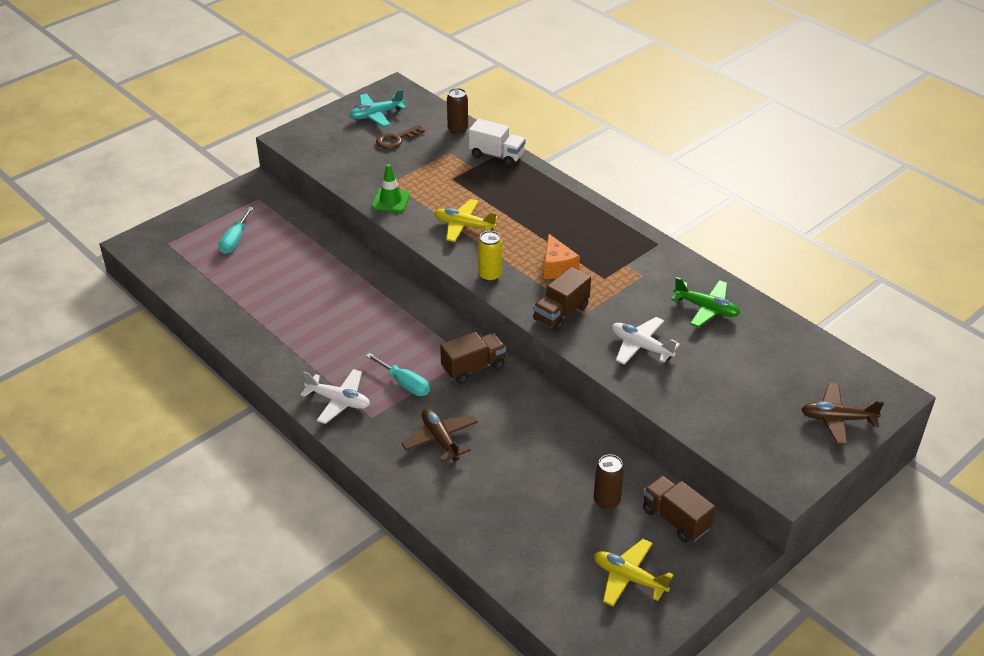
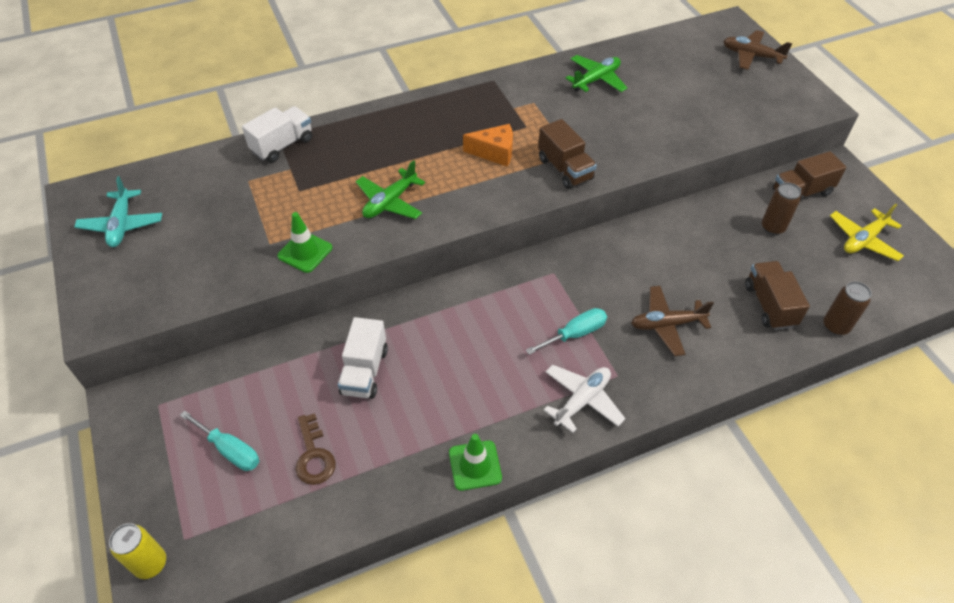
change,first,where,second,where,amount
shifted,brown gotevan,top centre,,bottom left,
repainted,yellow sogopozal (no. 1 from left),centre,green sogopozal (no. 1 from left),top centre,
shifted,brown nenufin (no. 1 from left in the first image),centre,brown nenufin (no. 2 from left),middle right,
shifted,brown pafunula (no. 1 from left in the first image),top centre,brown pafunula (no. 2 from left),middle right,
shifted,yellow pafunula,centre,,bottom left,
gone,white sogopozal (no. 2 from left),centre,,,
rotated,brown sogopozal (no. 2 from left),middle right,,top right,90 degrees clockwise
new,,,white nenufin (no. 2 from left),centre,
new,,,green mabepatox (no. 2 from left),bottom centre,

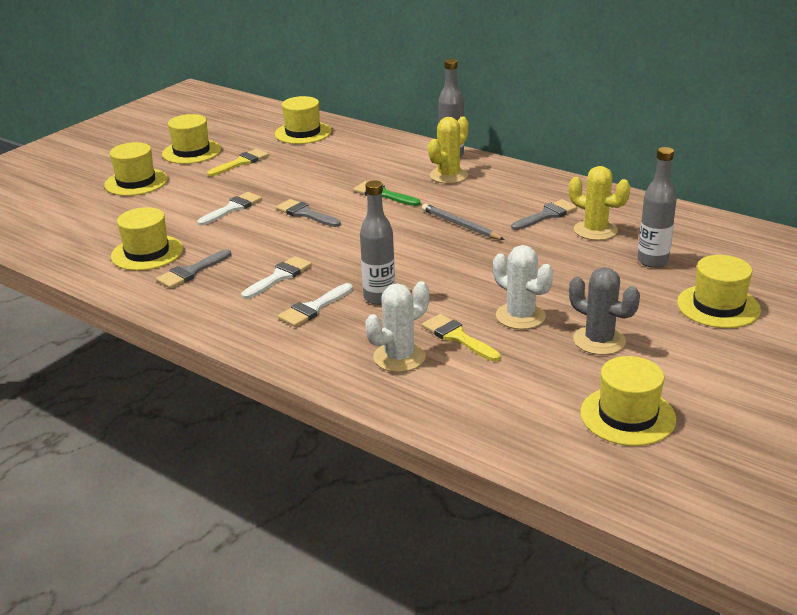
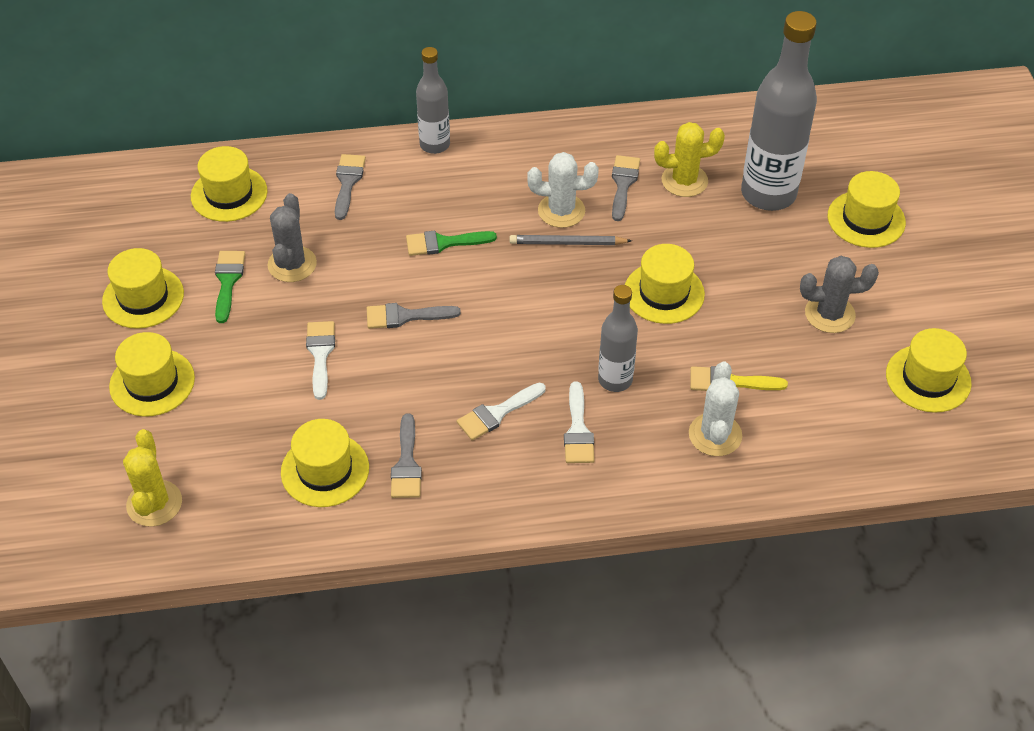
change,first,where,second,where,amount
repainted,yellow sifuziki (no. 1 from left),top left,green sifuziki (no. 1 from left),middle left,
rotated,white sifuziki (no. 2 from left),centre,,centre,120 degrees counterclockwise
shifted,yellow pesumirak (no. 1 from left),top centre,,middle left,
shifted,white pesumirak (no. 2 from left in the first image),centre,white pesumirak (no. 1 from left),top centre,
scaled,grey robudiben (no. 3 from left),middle right,,top right,x1.78
new,,,grey pesumirak (no. 1 from left),top left,
new,,,grey sifuziki (no. 1 from left),top centre,
new,,,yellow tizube (no. 5 from left),centre,

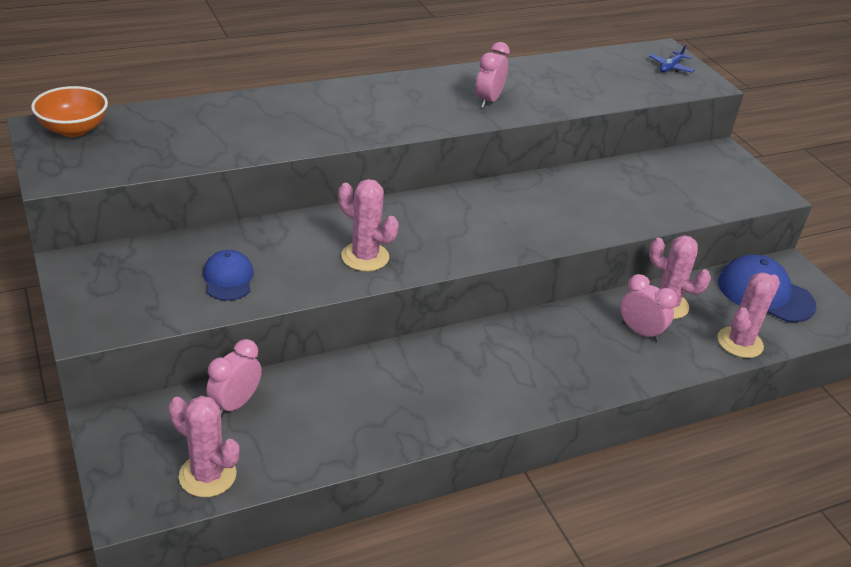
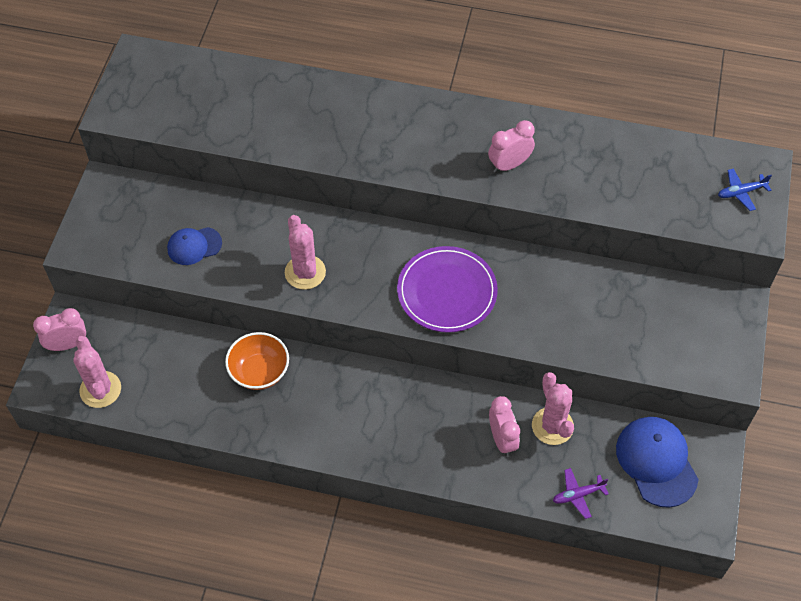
change,first,where,second,where,amount
shifted,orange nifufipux,top left,,middle left,
rotated,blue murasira (no. 1 from left),middle left,,middle left,135 degrees counterclockwise
shifted,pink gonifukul (no. 1 from left),bottom left,,middle left,
swapped,pink pesumirak (no. 4 from left),middle right,purple sogopozal,bottom right,
new,,,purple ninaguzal,centre,

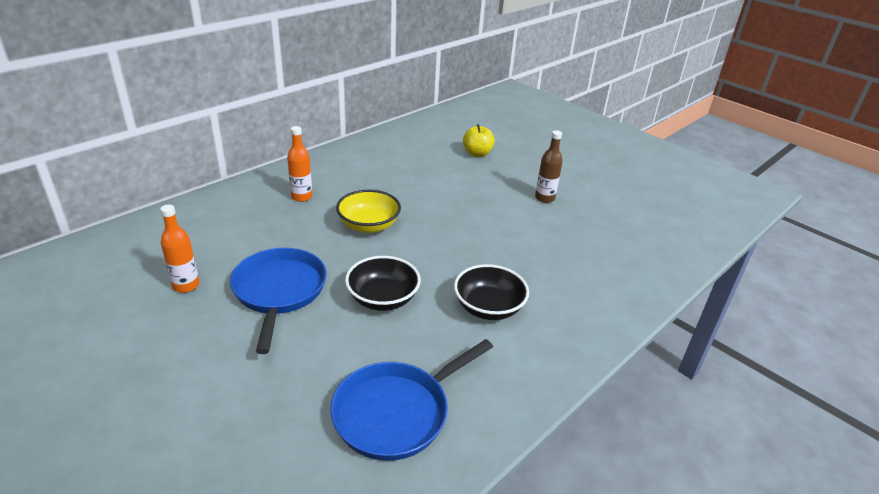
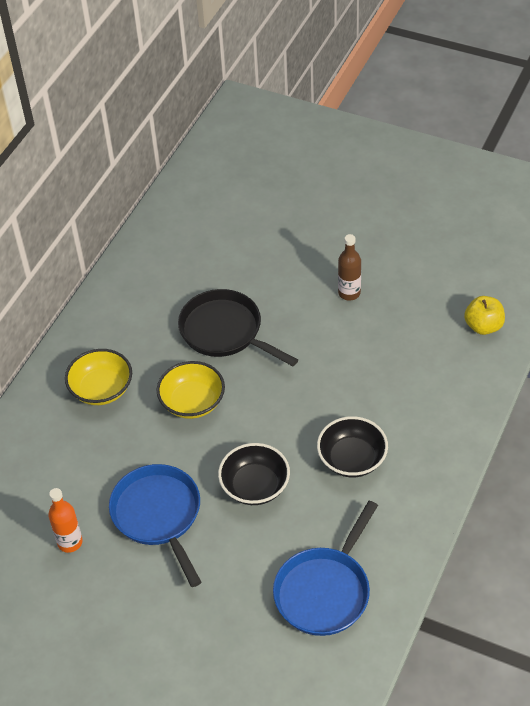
change,first,where,second,where,amount
swapped,orange robudiben (no. 2 from left),top centre,yellow nifufipux (no. 1 from left),middle left,
shifted,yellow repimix,top centre,,middle right,
new,,,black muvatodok,centre,

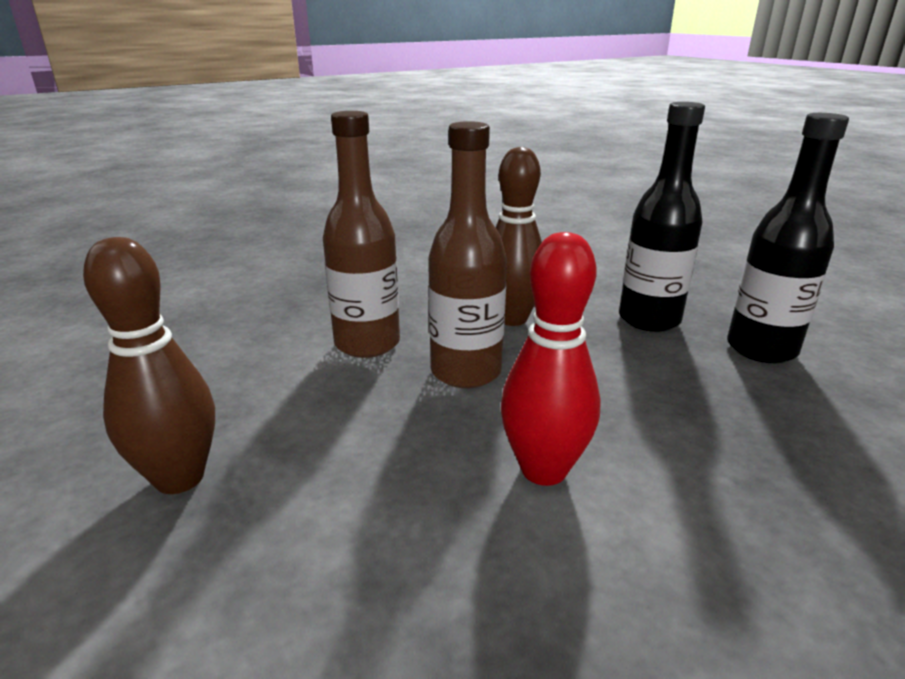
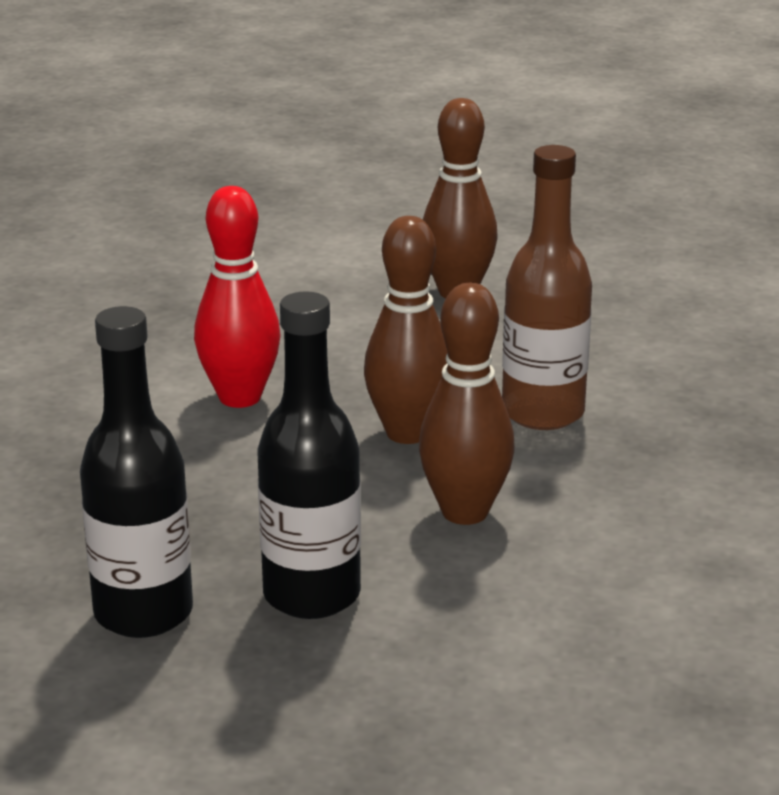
change,first,where,second,where,amount
swapped,brown robudiben (no. 2 from left),centre,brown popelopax (no. 1 from left),centre,

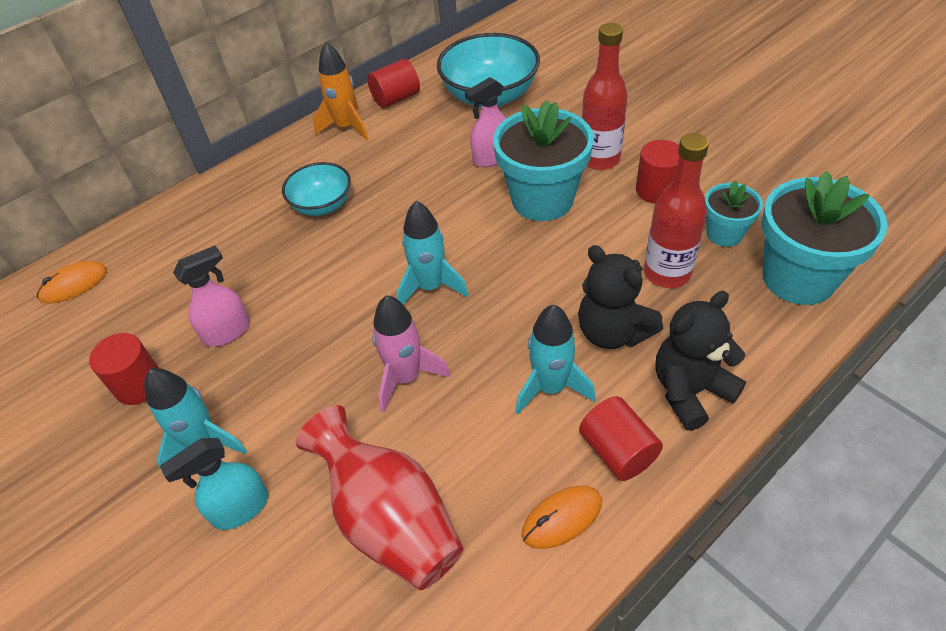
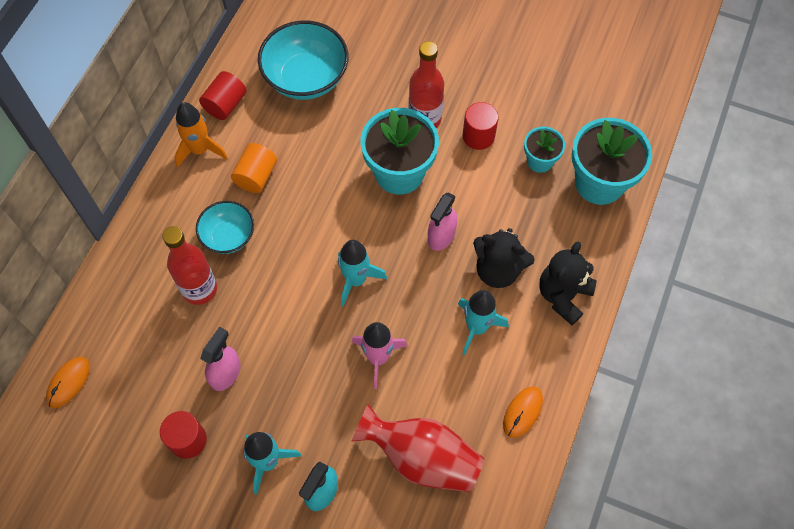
change,first,where,second,where,amount
shifted,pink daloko (no. 2 from left),top centre,,centre,
gone,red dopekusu (no. 3 from left),bottom centre,,,
shifted,red robudiben (no. 2 from left in the first image),top right,red robudiben (no. 1 from left),middle left,
new,,,orange dopekusu,top left,

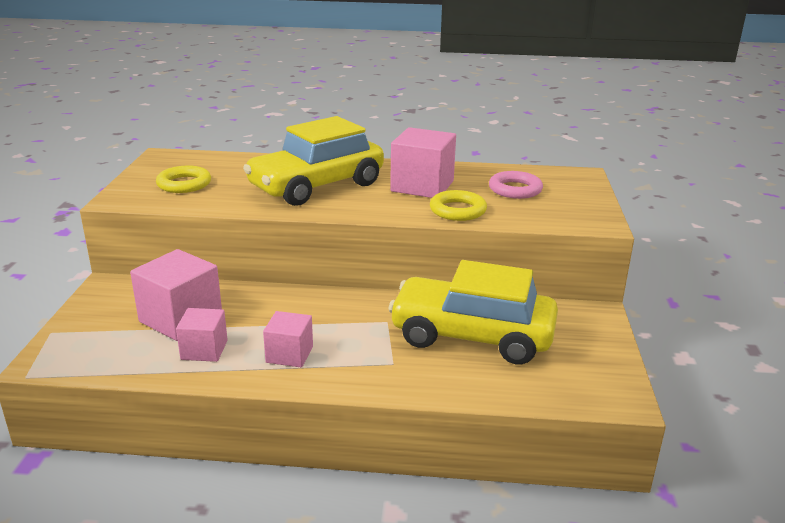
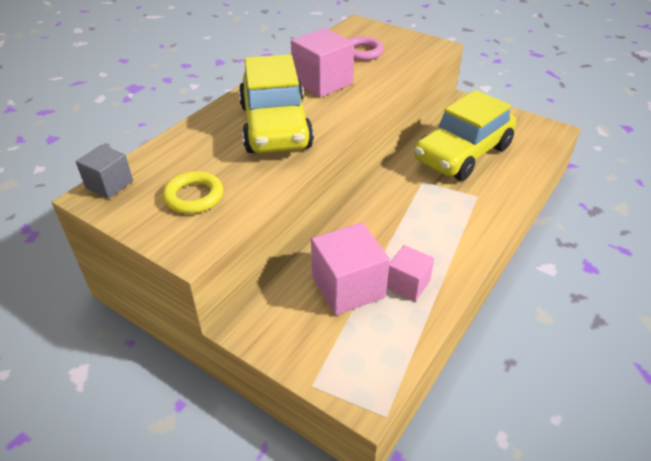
change,first,where,second,where,amount
gone,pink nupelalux (no. 3 from left),centre,,,
gone,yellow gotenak (no. 2 from left),centre,,,
new,,,grey nupelalux,middle left,

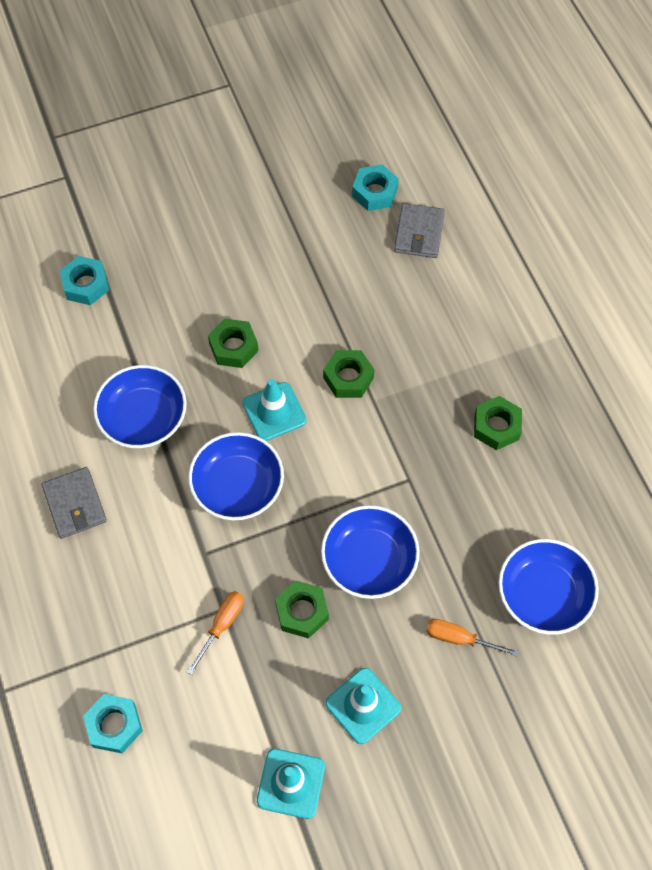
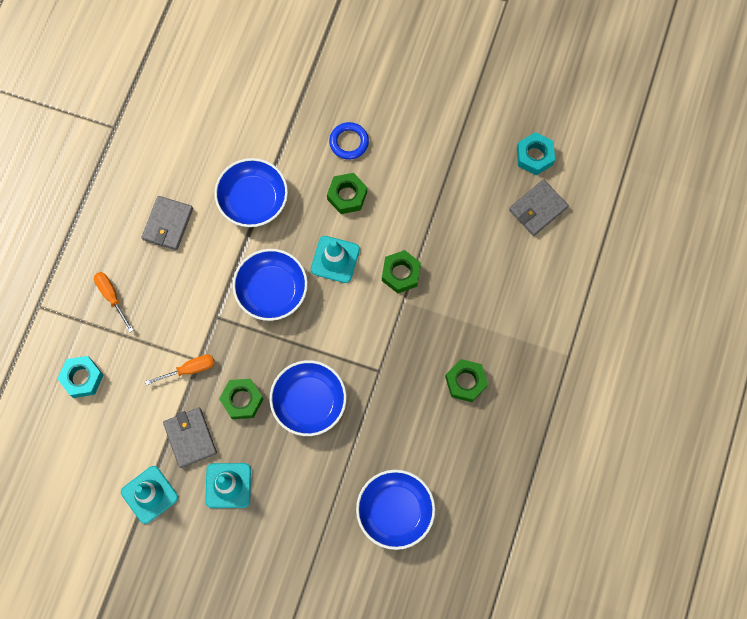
change,first,where,second,where,amount
gone,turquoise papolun (no. 1 from left),top left,,,
shifted,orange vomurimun (no. 2 from left in the first image),bottom right,orange vomurimun (no. 1 from left),middle left,
new,,,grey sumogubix (no. 2 from left),bottom left,
new,,,blue gotenak,top centre,

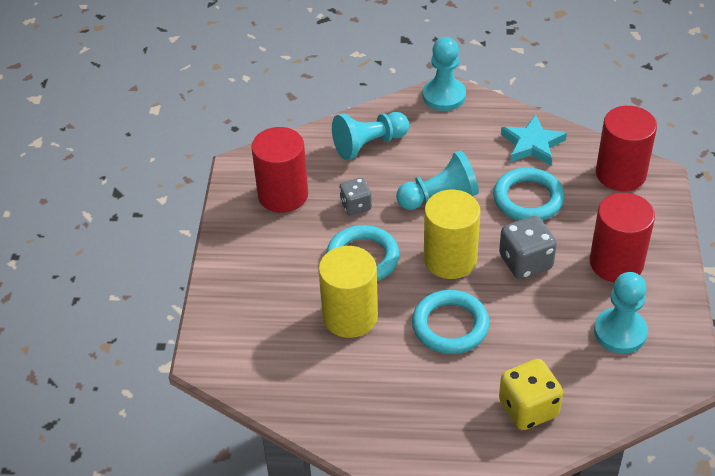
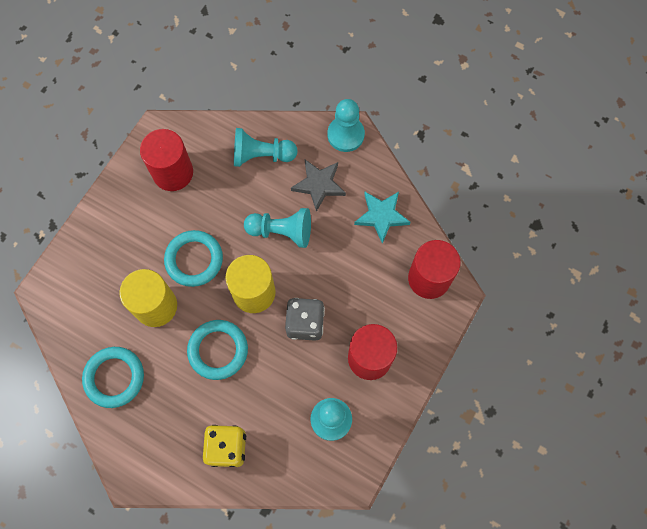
change,first,where,second,where,amount
gone,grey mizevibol (no. 1 from left),centre,,,
shifted,turquoise gotenak (no. 3 from left in the first image),middle right,turquoise gotenak (no. 1 from left),bottom left,
new,,,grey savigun,centre,

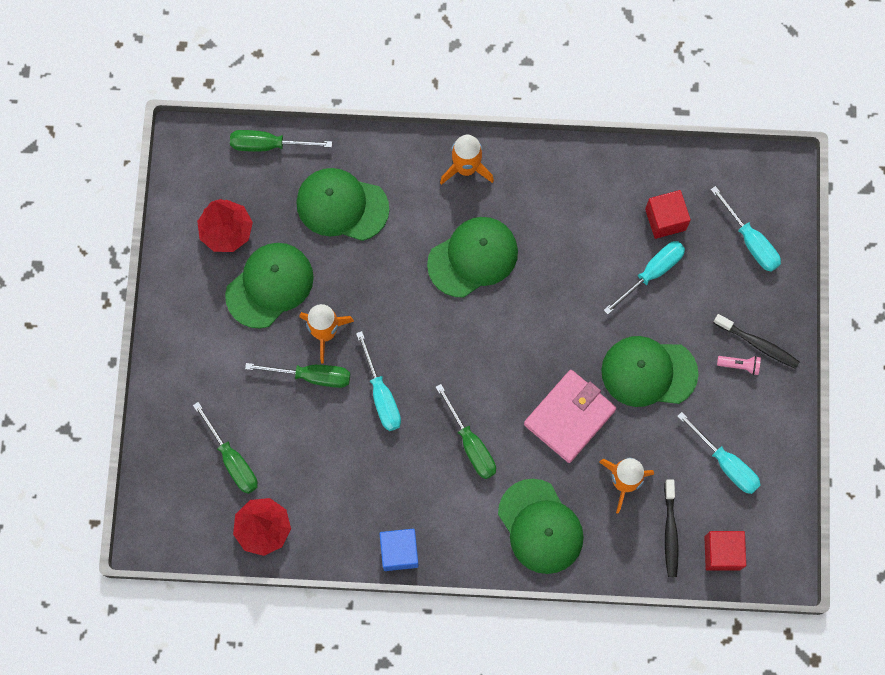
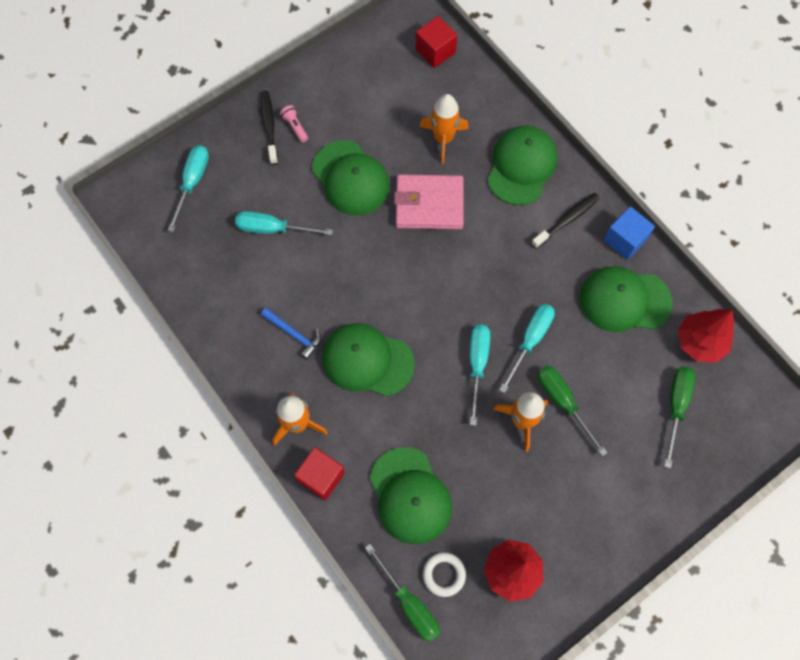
change,first,where,second,where,amount
shifted,green murasira (no. 1 from left in the first image),middle left,green murasira (no. 5 from left),middle right,
gone,green vomurimun (no. 4 from left),centre,,,
shifted,red nupelalux (no. 1 from left),top right,,bottom centre,
shifted,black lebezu (no. 1 from left in the first image),bottom right,black lebezu (no. 2 from left),middle right,
shifted,turquoise vomurimun (no. 3 from left),bottom right,,centre,
new,,,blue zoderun,centre,
new,,,white gotenak,bottom centre,

